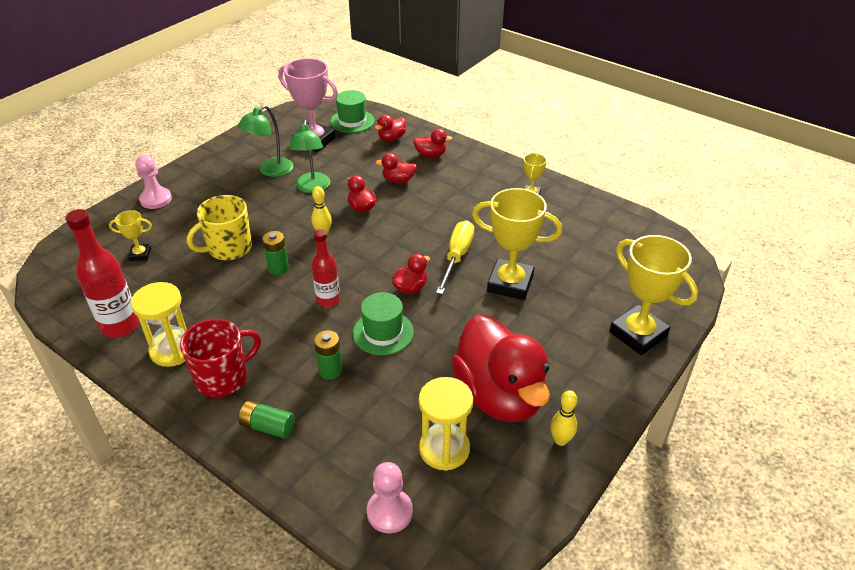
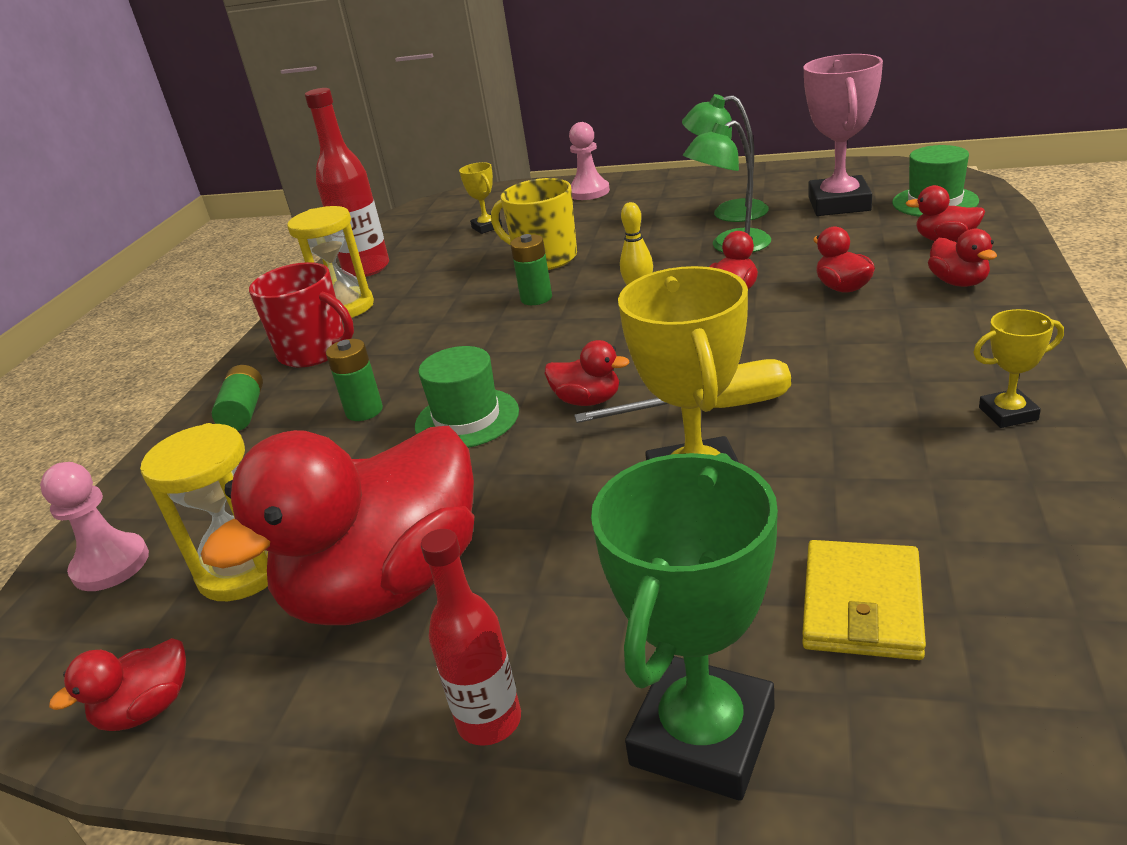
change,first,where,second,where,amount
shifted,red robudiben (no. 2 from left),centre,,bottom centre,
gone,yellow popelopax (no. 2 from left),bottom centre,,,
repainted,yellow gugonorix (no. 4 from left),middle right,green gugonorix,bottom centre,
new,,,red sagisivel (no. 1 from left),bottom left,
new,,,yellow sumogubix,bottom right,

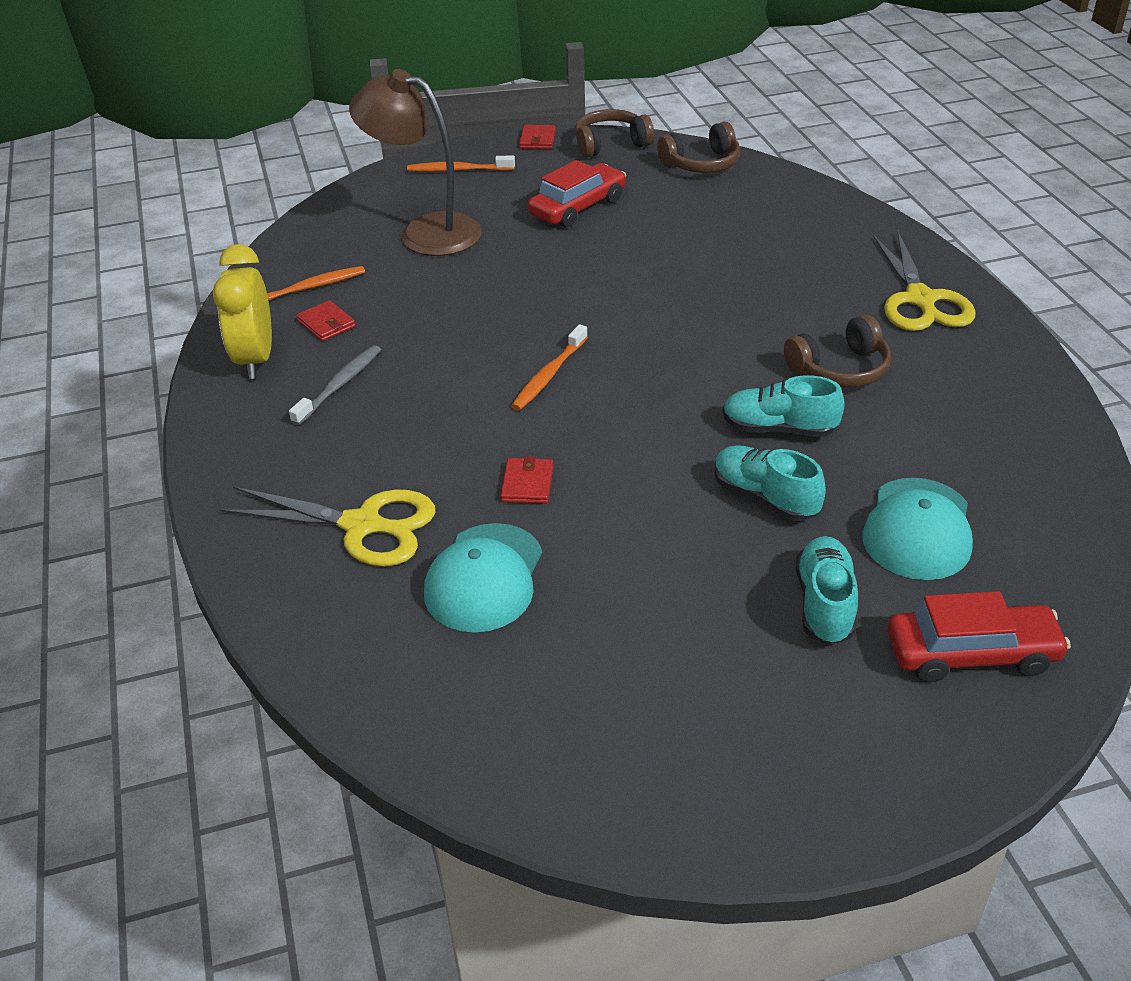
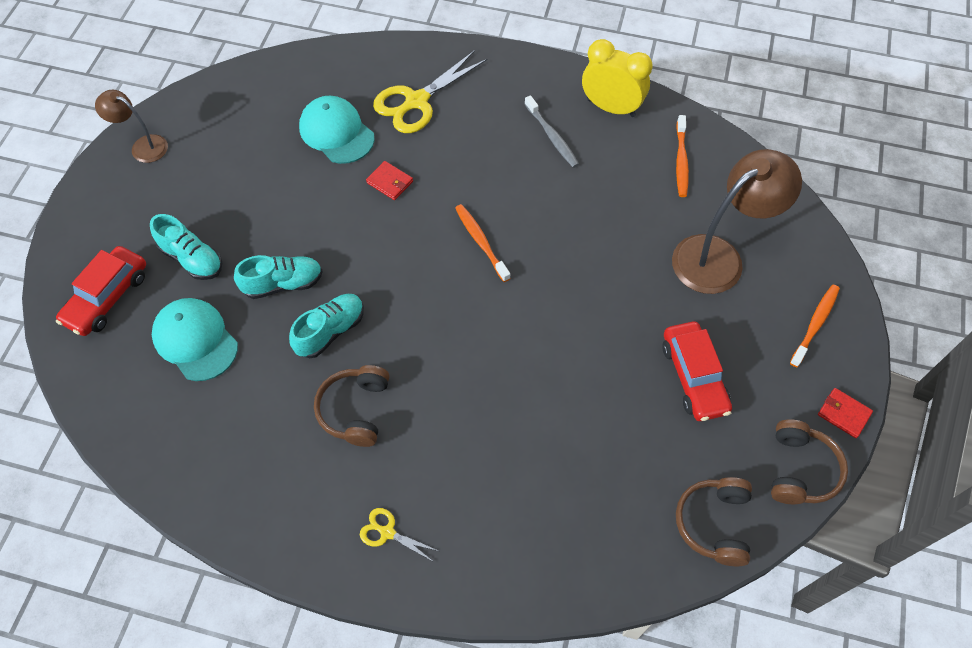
change,first,where,second,where,amount
gone,red sumogubix (no. 1 from left),top left,,,
scaled,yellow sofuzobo (no. 2 from left in the first image),top right,yellow sofuzobo (no. 1 from left),bottom centre,x0.49
new,,,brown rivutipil (no. 1 from left),top left,

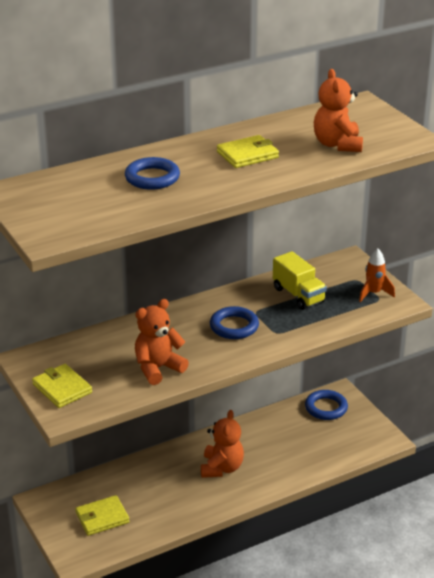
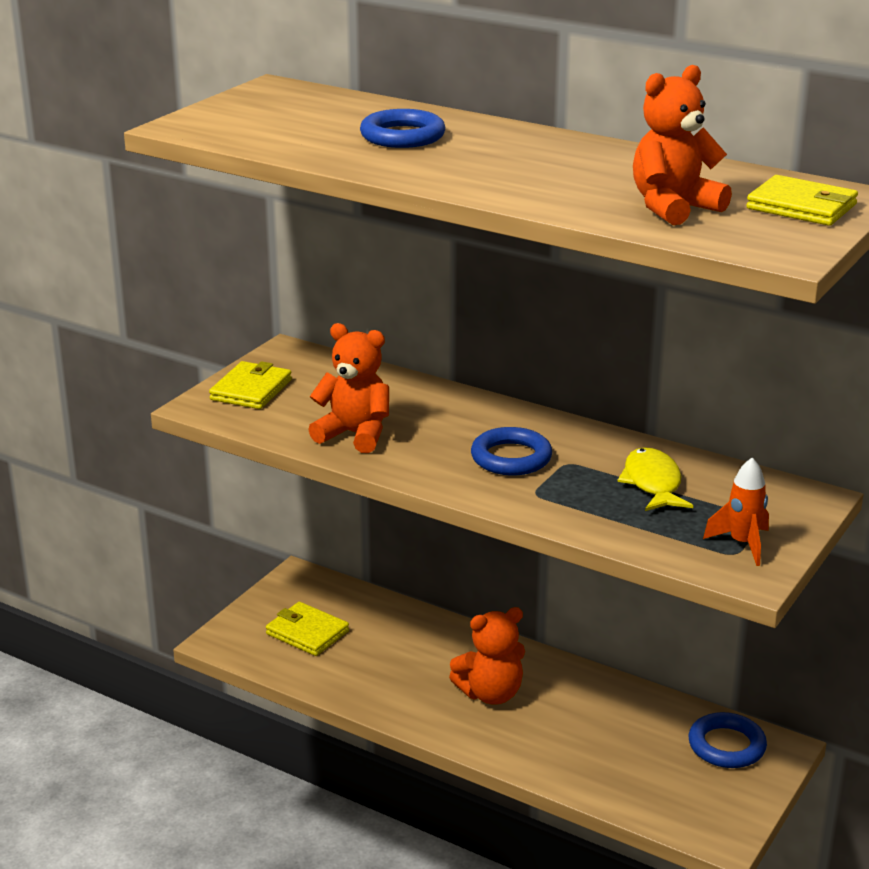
change,first,where,second,where,amount
shifted,yellow sumogubix (no. 3 from left),top centre,,top right,
swapped,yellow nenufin,middle right,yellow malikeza,middle right,

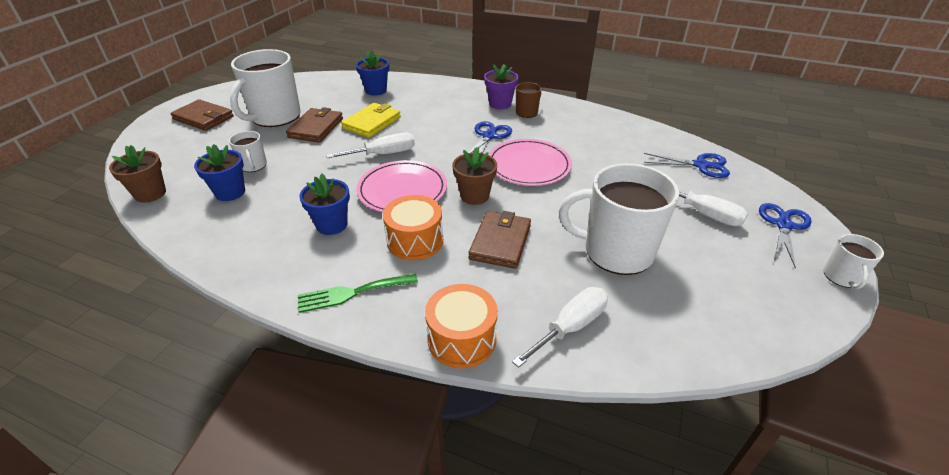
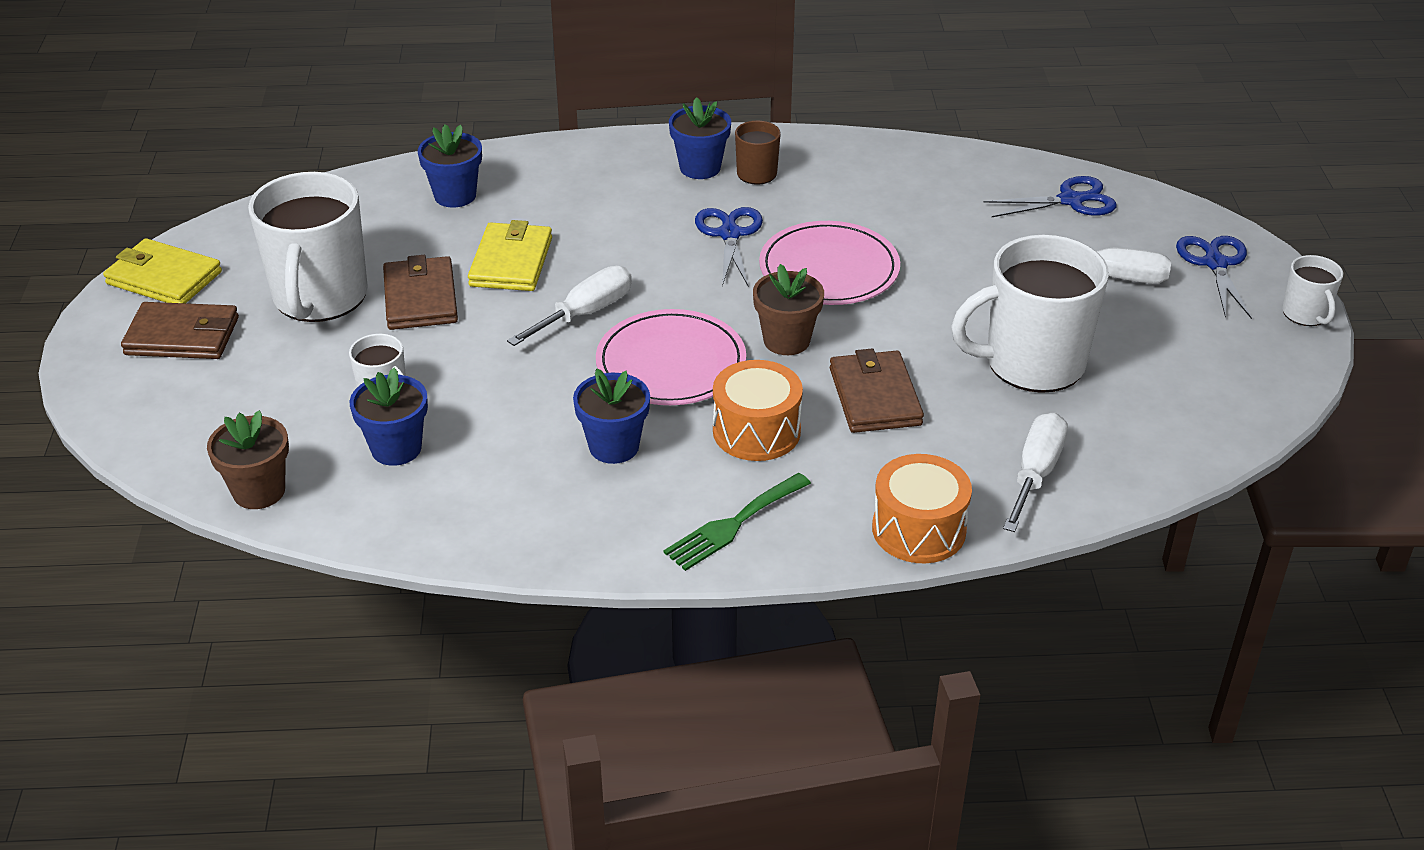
change,first,where,second,where,amount
repainted,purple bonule,top centre,blue bonule (no. 4 from left),top centre,
new,,,yellow sumogubix (no. 1 from left),top left,

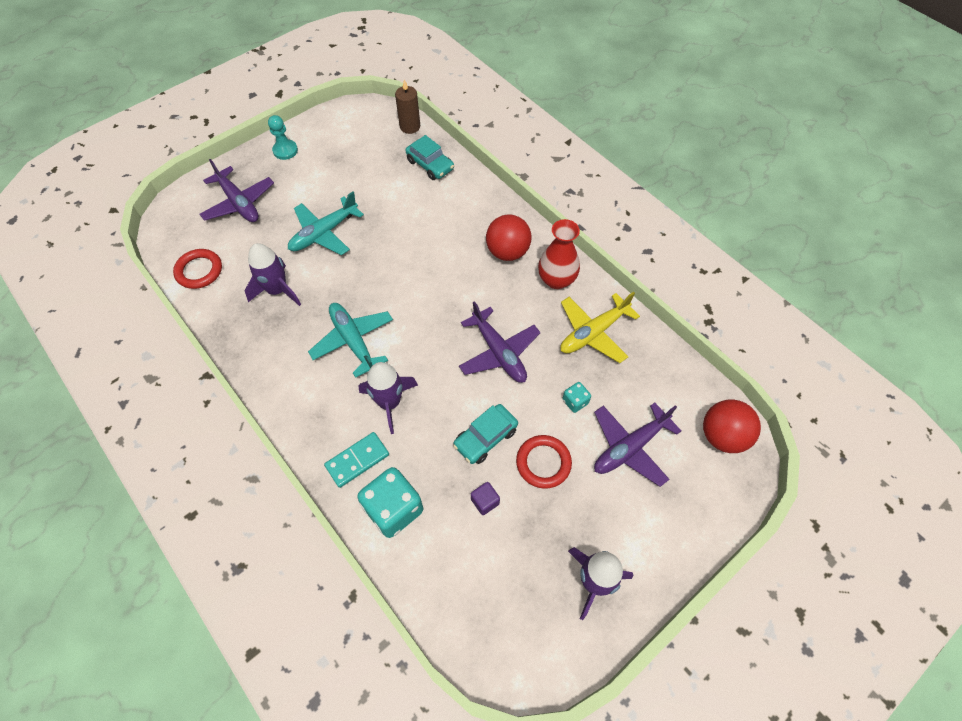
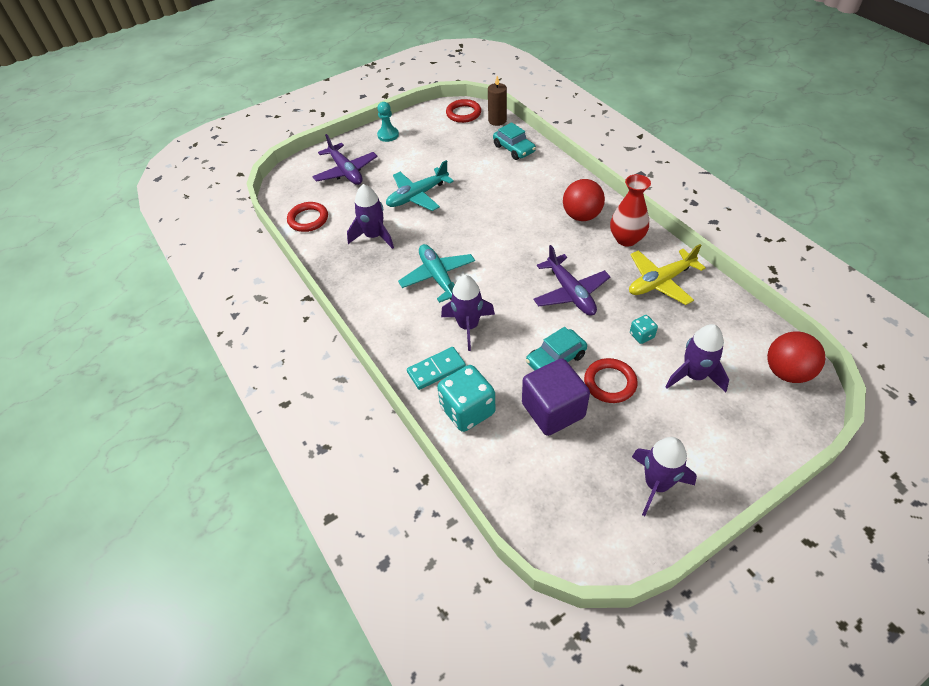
change,first,where,second,where,amount
scaled,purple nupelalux,bottom centre,,centre,x2.35
swapped,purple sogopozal (no. 3 from left),centre,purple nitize (no. 4 from left),middle right,
new,,,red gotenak (no. 2 from left),top centre,

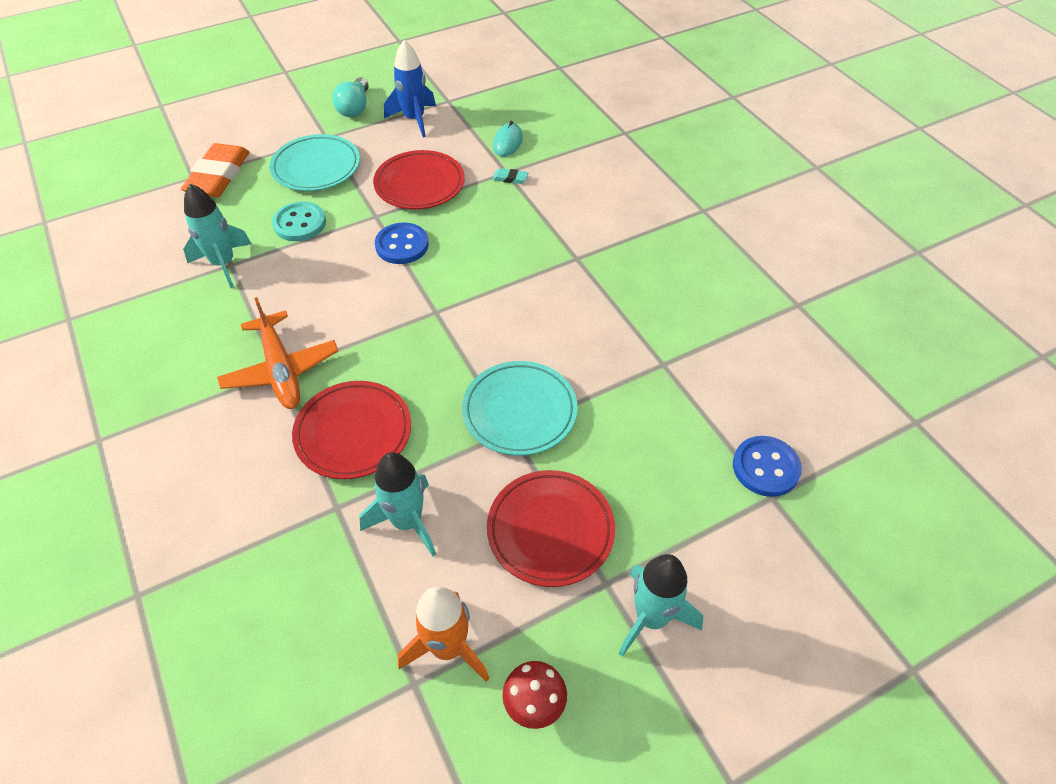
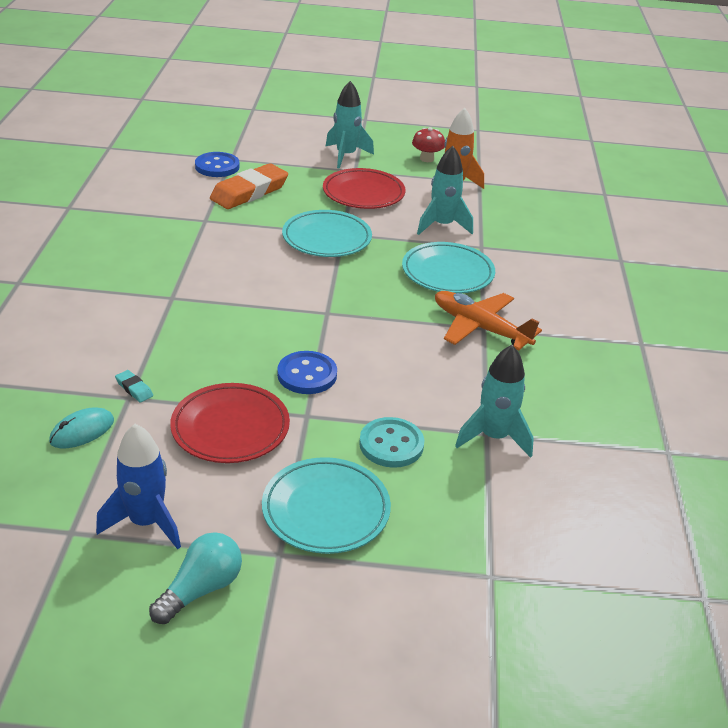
change,first,where,second,where,amount
shifted,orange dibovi,top left,,top centre,
rotated,orange sogopozal,middle left,,middle right,60 degrees counterclockwise
repainted,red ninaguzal (no. 1 from left),middle left,turquoise ninaguzal (no. 3 from left),centre,

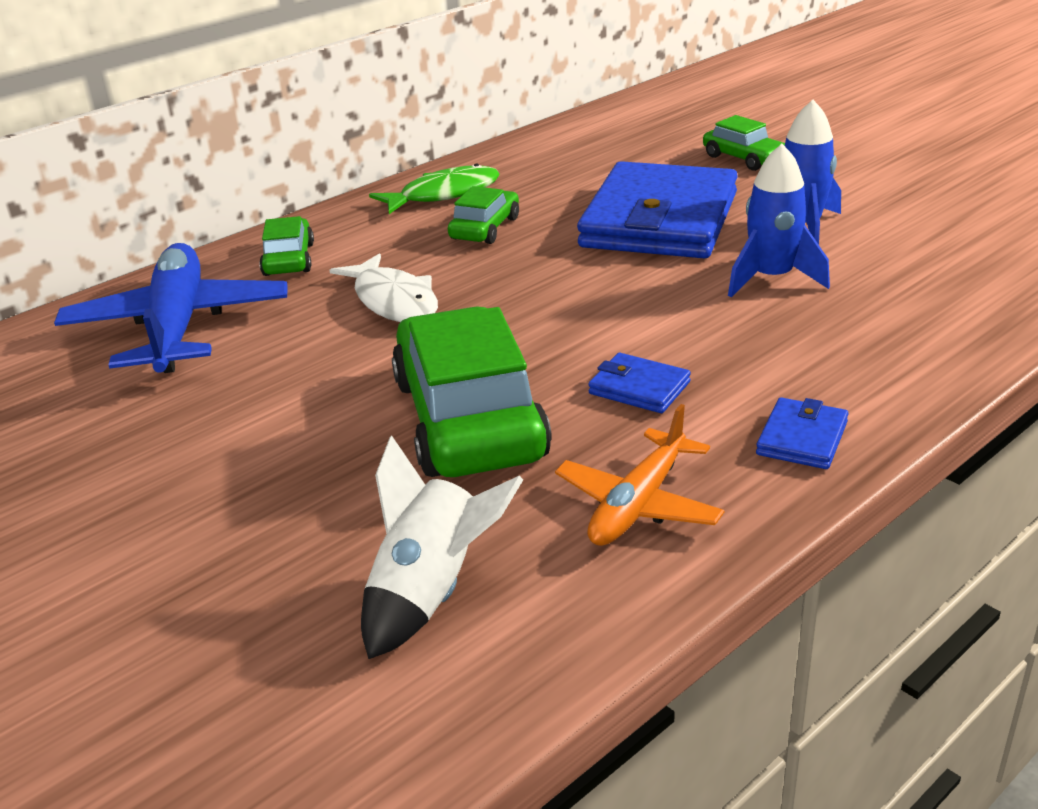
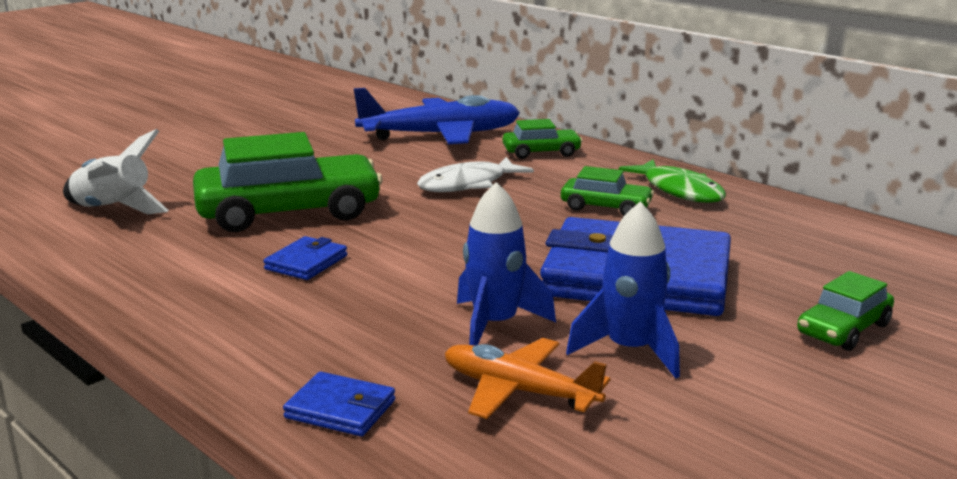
change,first,where,second,where,amount
shifted,orange sogopozal,centre,,bottom centre,
shifted,blue sumogubix (no. 3 from left in the first image),middle right,blue sumogubix (no. 2 from left),bottom centre,

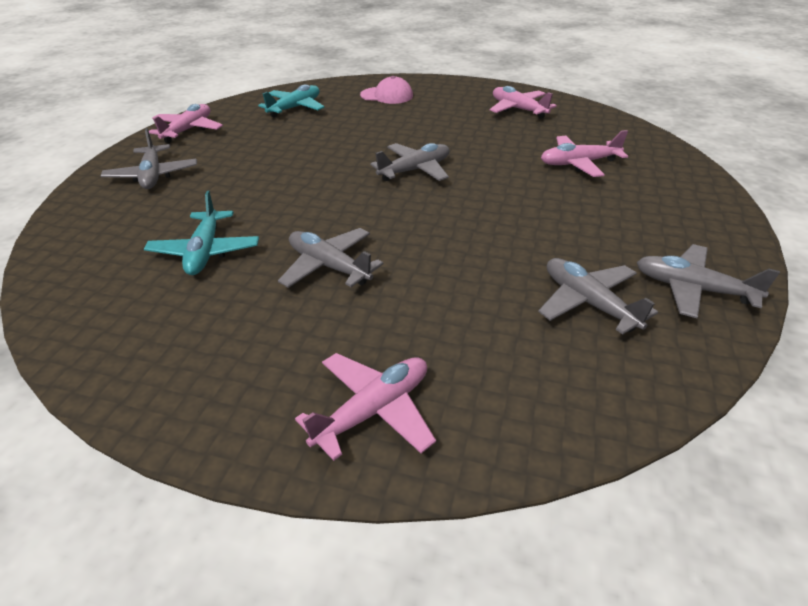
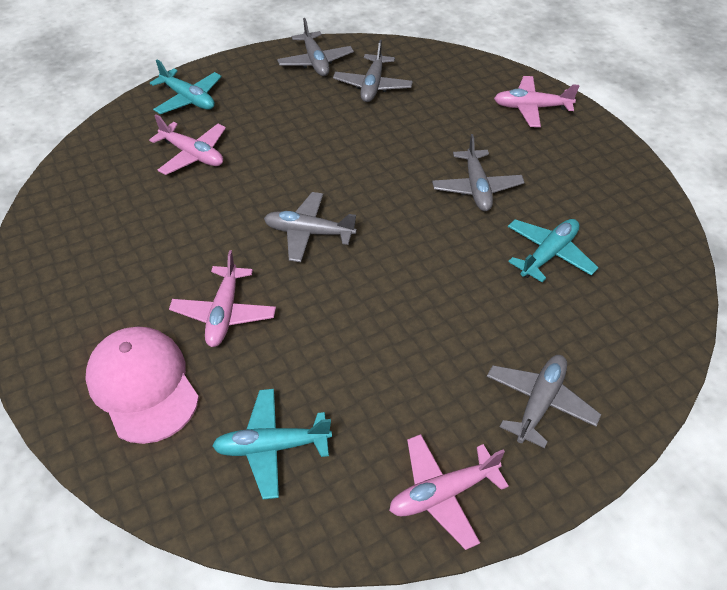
change,first,where,second,where,amount
scaled,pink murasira,top centre,,middle left,x1.55
shifted,pink sogopozal (no. 3 from left in the first image),top centre,pink sogopozal (no. 2 from left),middle left,
new,,,turquoise sogopozal (no. 1 from left),top left,

